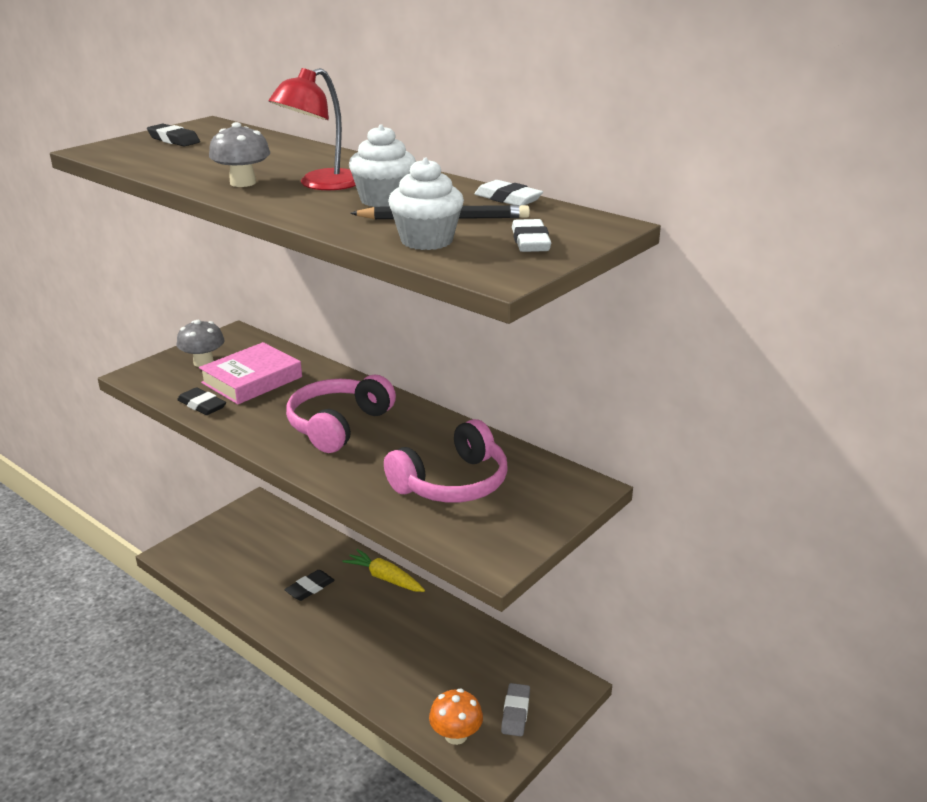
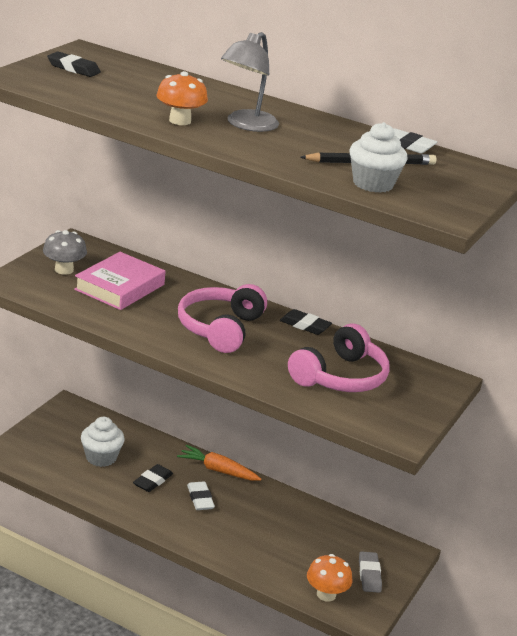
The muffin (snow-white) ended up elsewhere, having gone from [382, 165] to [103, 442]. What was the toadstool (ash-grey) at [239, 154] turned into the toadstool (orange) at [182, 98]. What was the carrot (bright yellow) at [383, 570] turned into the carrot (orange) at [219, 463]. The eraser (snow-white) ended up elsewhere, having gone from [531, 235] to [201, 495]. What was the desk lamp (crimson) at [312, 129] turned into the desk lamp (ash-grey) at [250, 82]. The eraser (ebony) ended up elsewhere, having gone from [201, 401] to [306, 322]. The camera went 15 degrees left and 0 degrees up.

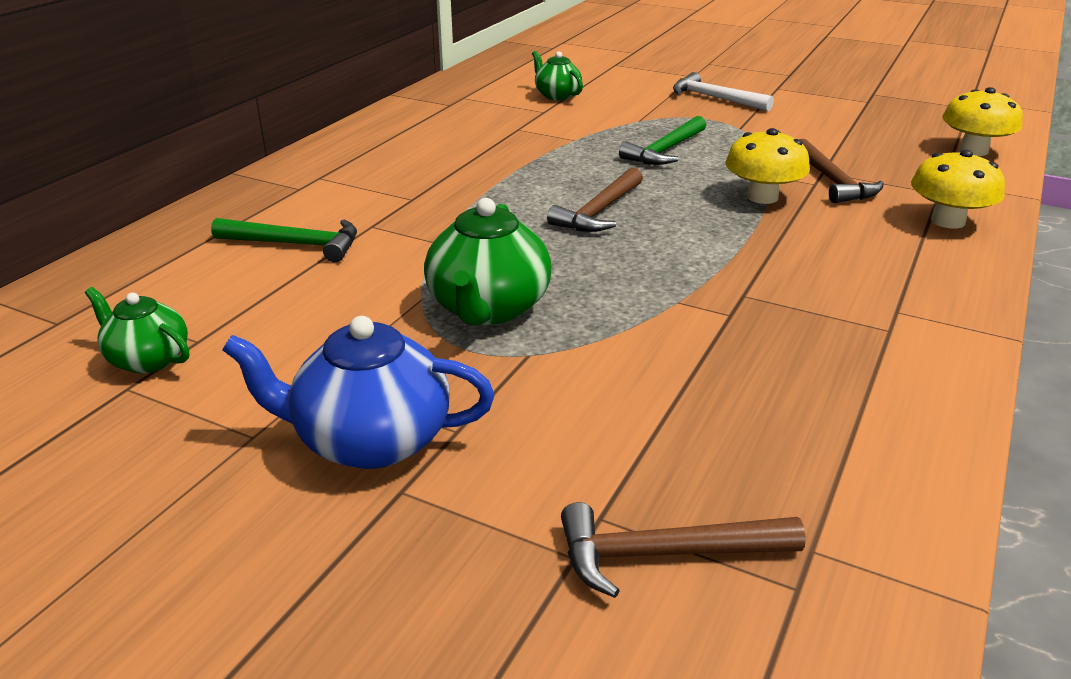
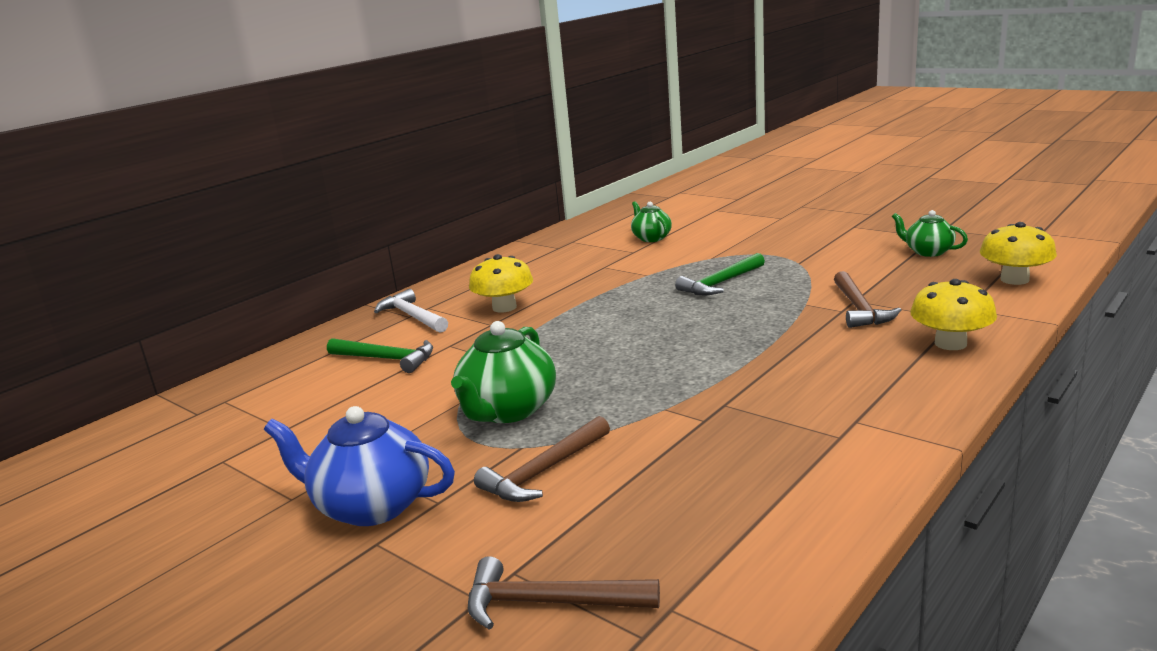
The claw hammer (snow-white) ended up elsewhere, having gone from [723, 91] to [411, 311]. The toadstool (bright yellow) ended up elsewhere, having gone from [767, 166] to [501, 283]. The claw hammer (brown) ended up elsewhere, having gone from [595, 199] to [542, 459]. The tea pot (emerald) ended up elsewhere, having gone from [137, 330] to [930, 233]. The camera went 15 degrees right and 10 degrees down.

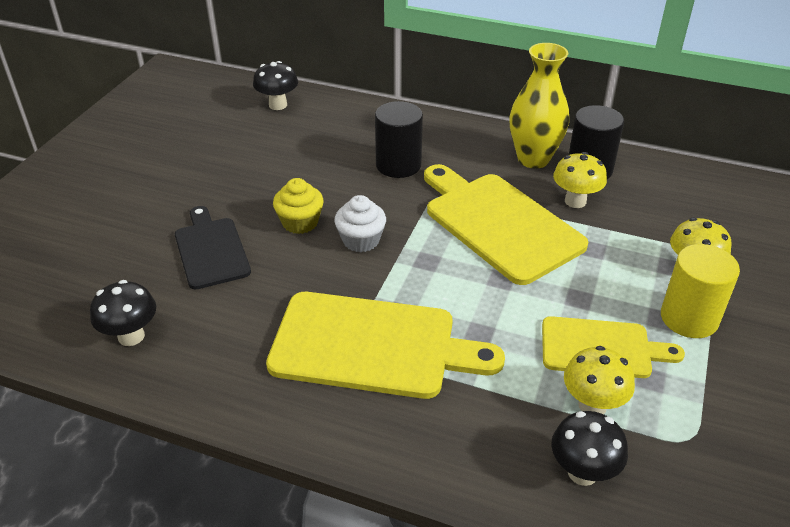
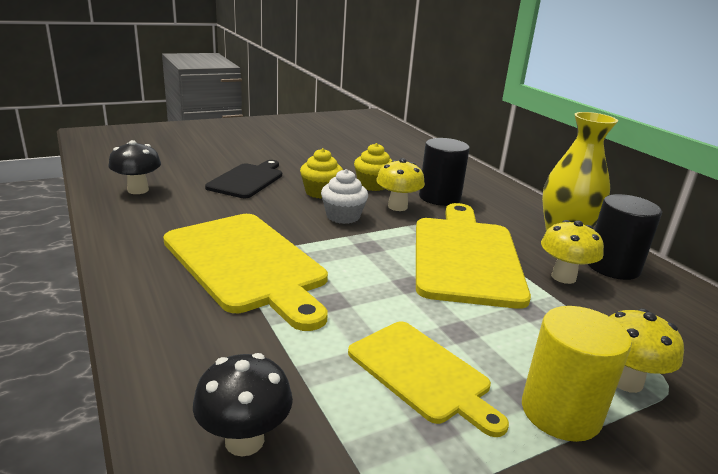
The second view gained the muffin (bright yellow) at [373, 167]. The toadstool (bright yellow) ended up elsewhere, having gone from [599, 380] to [400, 184]. The second view lost the toadstool (ebony) at [275, 85]. The camera went 40 degrees right and 15 degrees down.

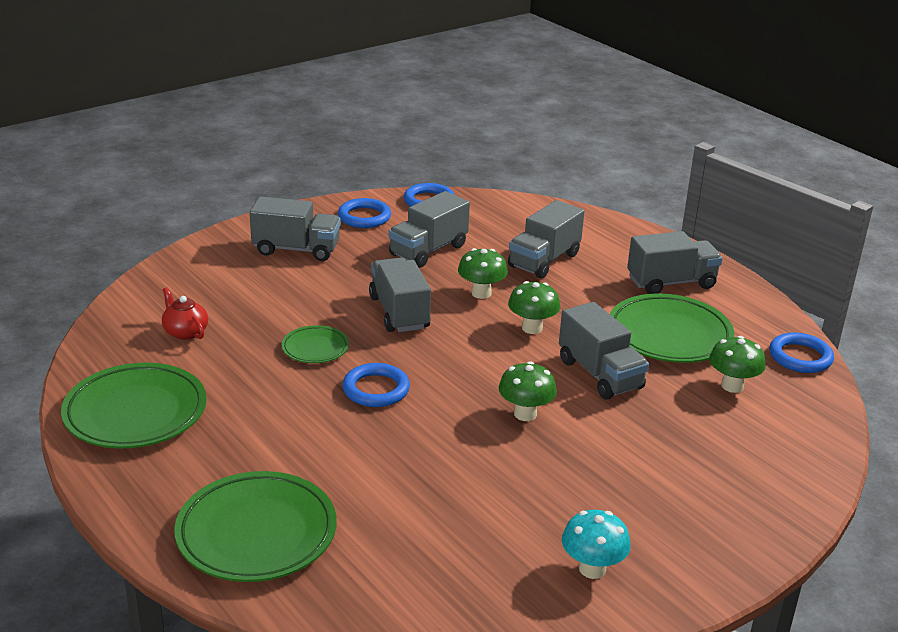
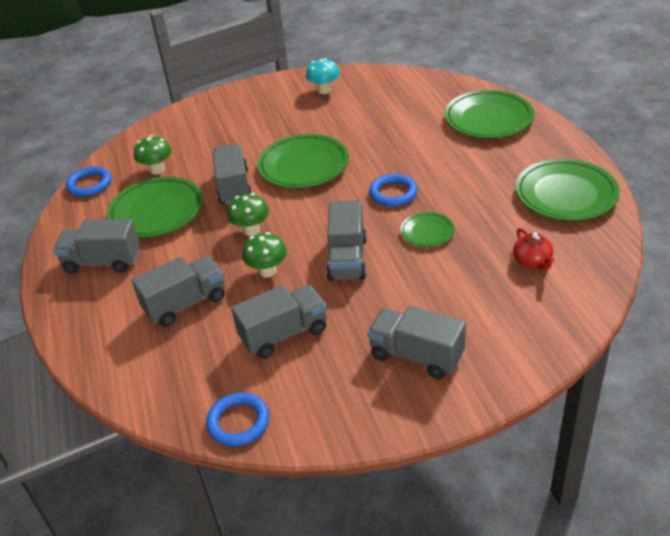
Where the toadstool (emerald) stood at [528, 391], the plate (emerald) came to stand at [303, 161]. The second view lost the ring (royal blue) at [364, 213]. The camera went 155 degrees left and 10 degrees up.

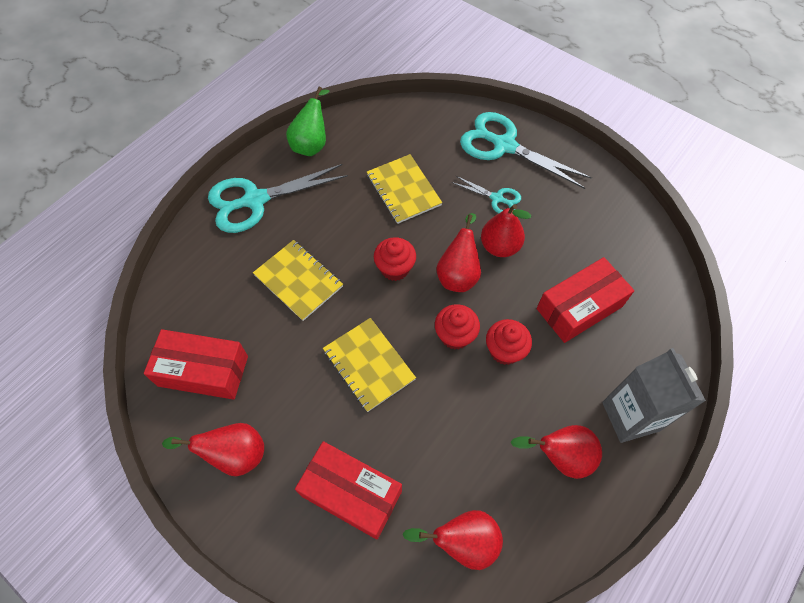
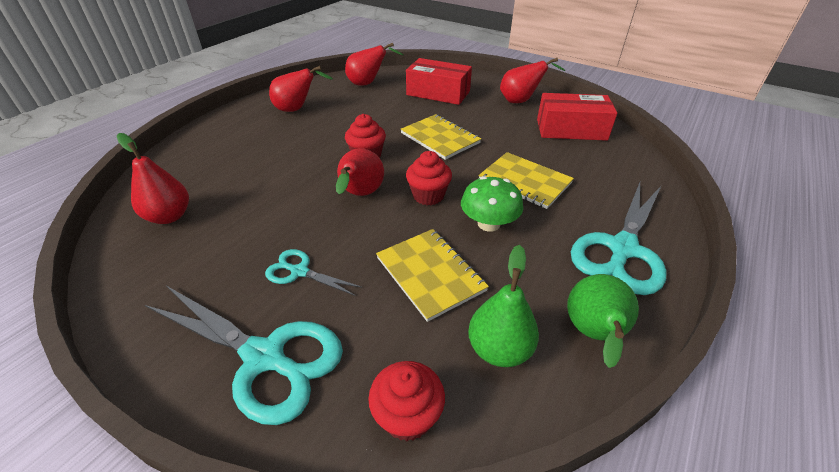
The pear (crimson) ended up elsewhere, having gone from [506, 230] to [153, 178]. The muffin (crimson) ended up elsewhere, having gone from [509, 342] to [406, 401]. The second view gained the toadstool (emerald) at [492, 204]. The second view gained the pear (emerald) at [503, 306]. The scissors (turquoise) at [278, 198] ended up facing another way, 150 degrees clockwise from before. The second view lost the parcel (crimson) at [585, 300]. The second view lost the milk carton (ash-grey) at [654, 395]. The camera went 175 degrees right and 20 degrees down.

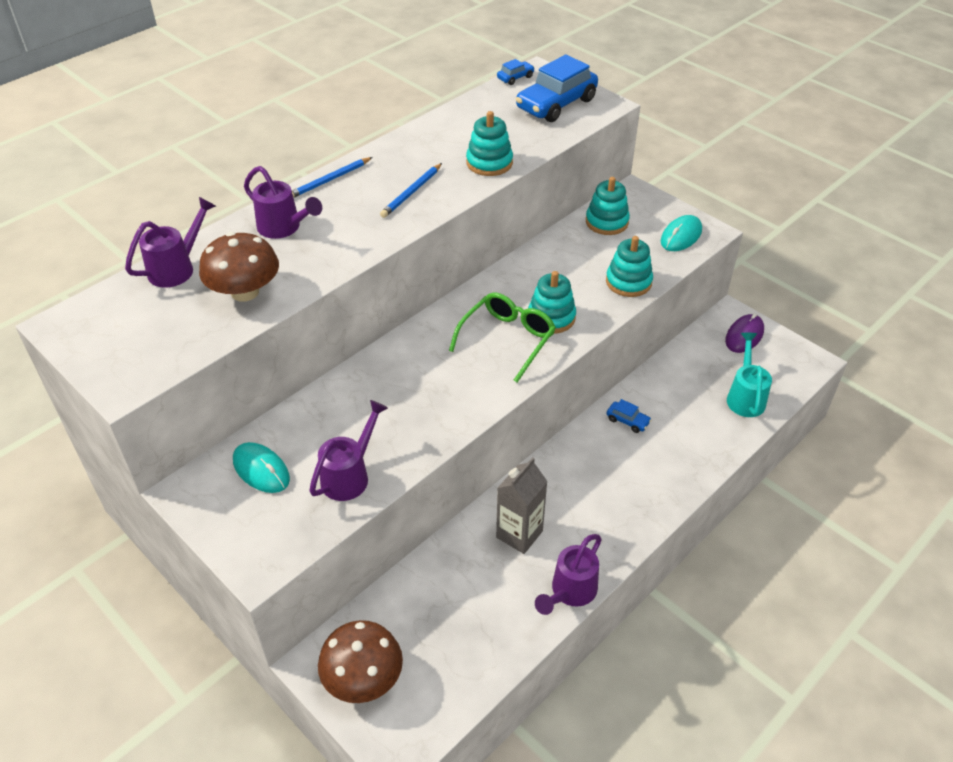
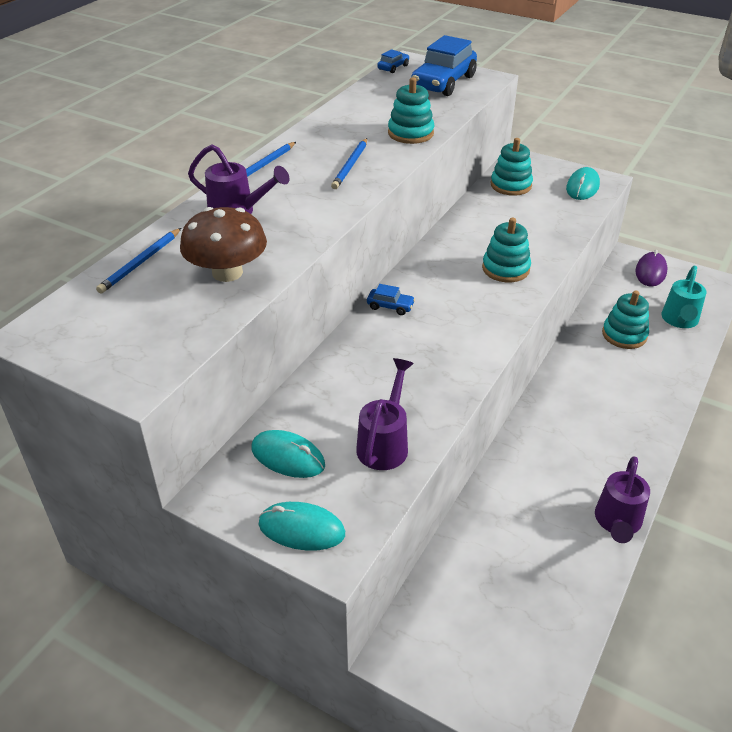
Where the watering pot (purple) stood at [170, 242], the pencil (royal blue) came to stand at [138, 260]. The second view gained the mouse (turquoise) at [302, 526]. The car (royal blue) ended up elsewhere, having gone from [629, 416] to [391, 299]. The ring stacker (turquoise) ended up elsewhere, having gone from [629, 266] to [625, 319]. The watering pot (turquoise) at [749, 375] ended up facing another way, 150 degrees counterclockwise from before. The second view lost the toadstool (brown) at [360, 661]. The second view lost the eyeglasses (emerald) at [502, 337]. The second view lost the milk carton (ash-grey) at [522, 505]. The camera went 15 degrees left and 5 degrees down.

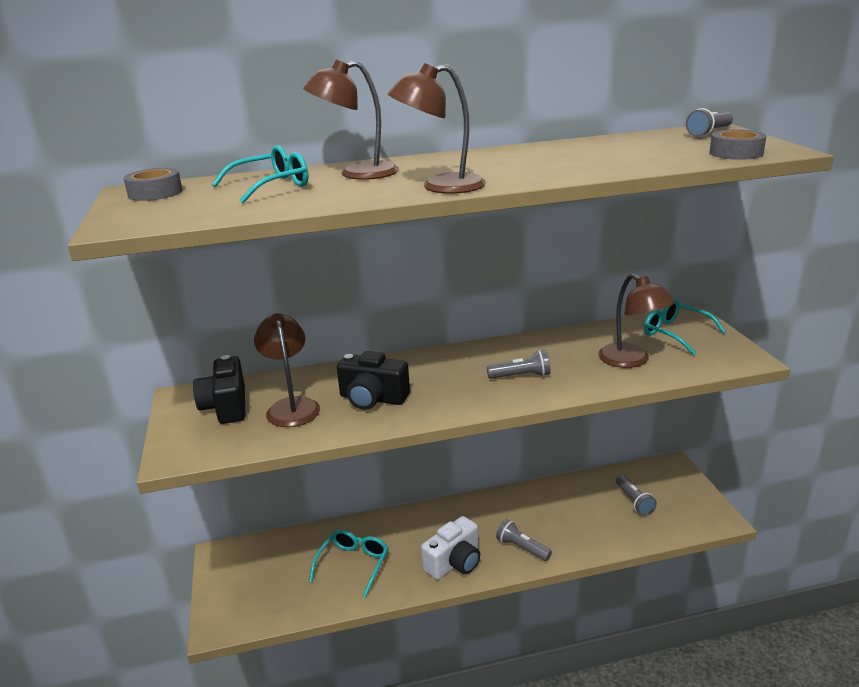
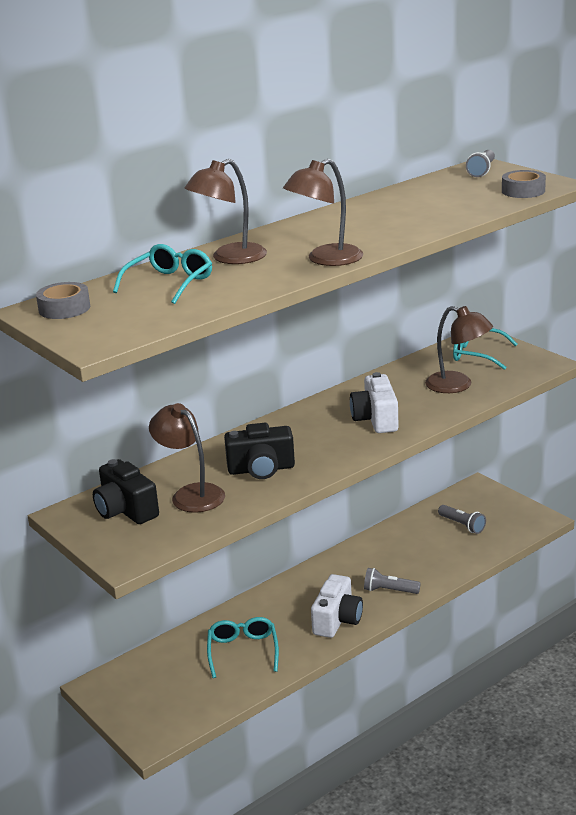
Where the torch (ash-grey) stood at [519, 364], the camera (snow-white) came to stand at [374, 402]. The camera went 25 degrees left and 0 degrees up.

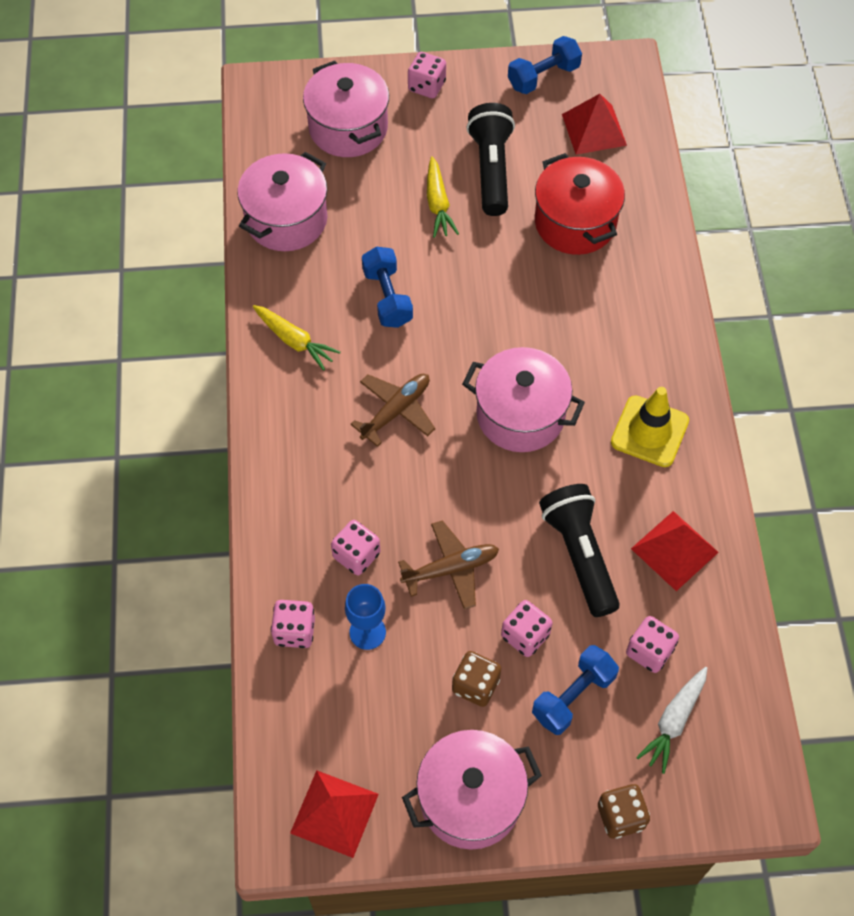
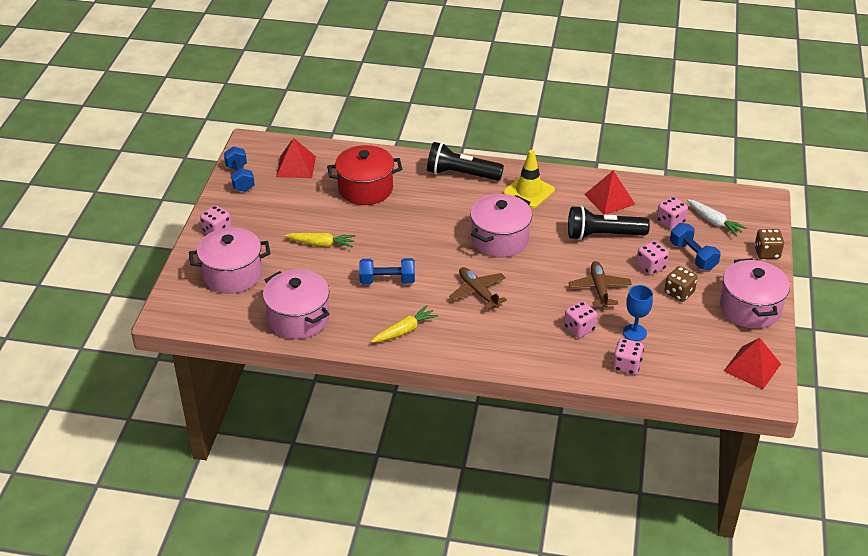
The torch (ebony) ended up elsewhere, having gone from [491, 159] to [465, 161]. The camera went 75 degrees left and 20 degrees down.

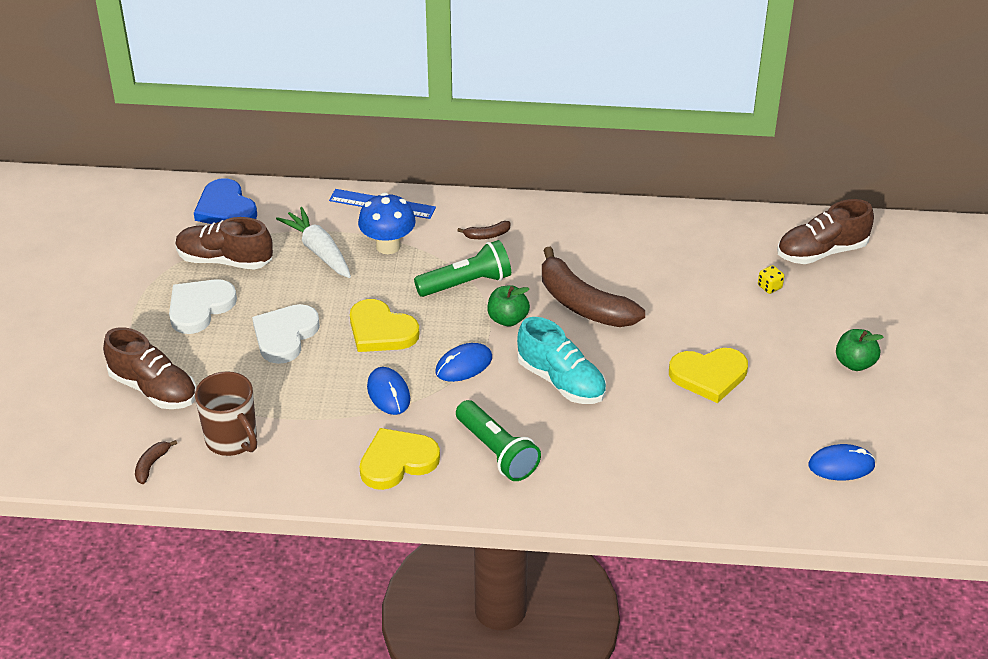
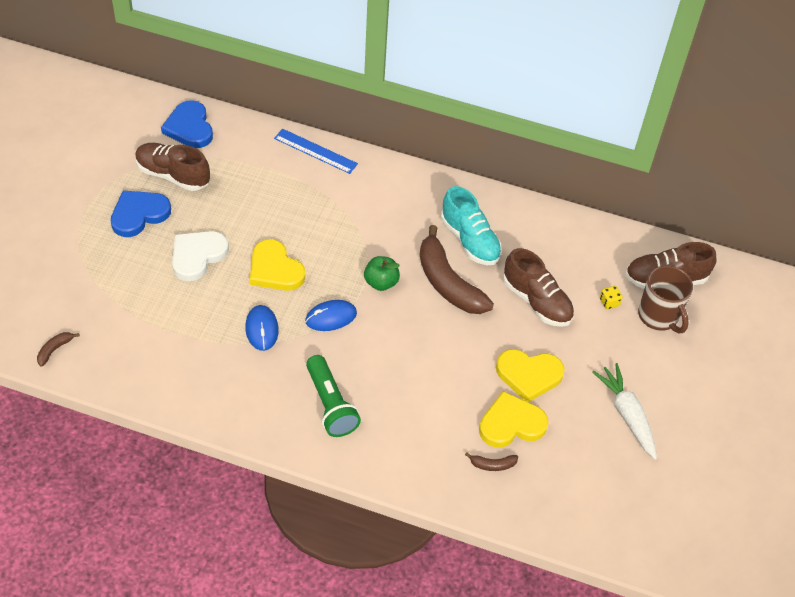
What was the heart shape (snow-white) at [203, 306] turned into the heart shape (royal blue) at [141, 213]. The sneaker (turquoise) ended up elsewhere, having gone from [561, 360] to [471, 225]. The banana (brown) ended up elsewhere, having gone from [483, 230] to [491, 461]. The heart shape (bright yellow) ended up elsewhere, having gone from [399, 459] to [514, 419]. The sneaker (brown) ended up elsewhere, having gone from [149, 368] to [538, 287]. The carrot (snow-white) ended up elsewhere, having gone from [313, 242] to [624, 411]. The tea mug (brown) ended up elsewhere, having gone from [226, 413] to [665, 299]. The second view lost the toadstool (royal blue) at [387, 223]. The second view lost the torch (emerald) at [462, 268]. The second view lost the mouse (royal blue) at [842, 462]. The second view lost the apple (emerald) at [859, 350]. The camera went 10 degrees right and 10 degrees up.

